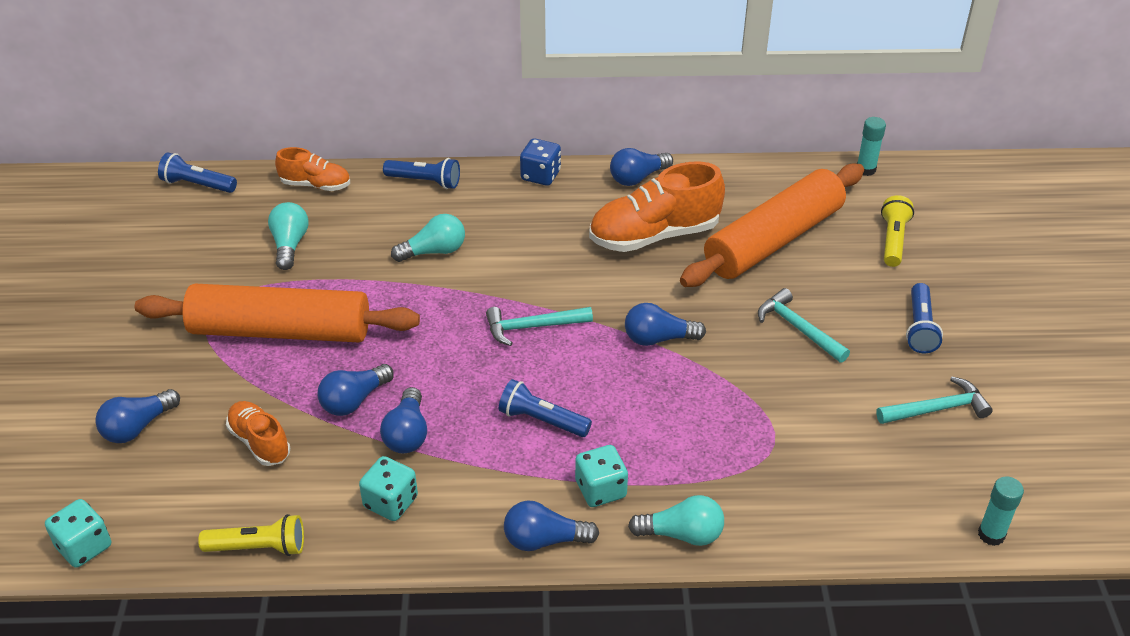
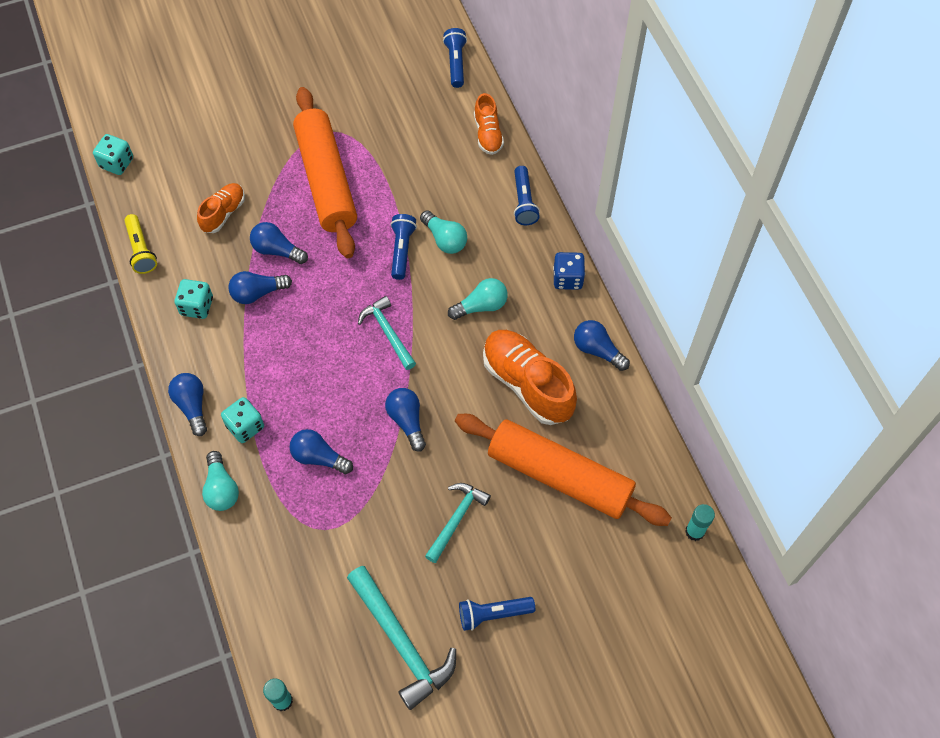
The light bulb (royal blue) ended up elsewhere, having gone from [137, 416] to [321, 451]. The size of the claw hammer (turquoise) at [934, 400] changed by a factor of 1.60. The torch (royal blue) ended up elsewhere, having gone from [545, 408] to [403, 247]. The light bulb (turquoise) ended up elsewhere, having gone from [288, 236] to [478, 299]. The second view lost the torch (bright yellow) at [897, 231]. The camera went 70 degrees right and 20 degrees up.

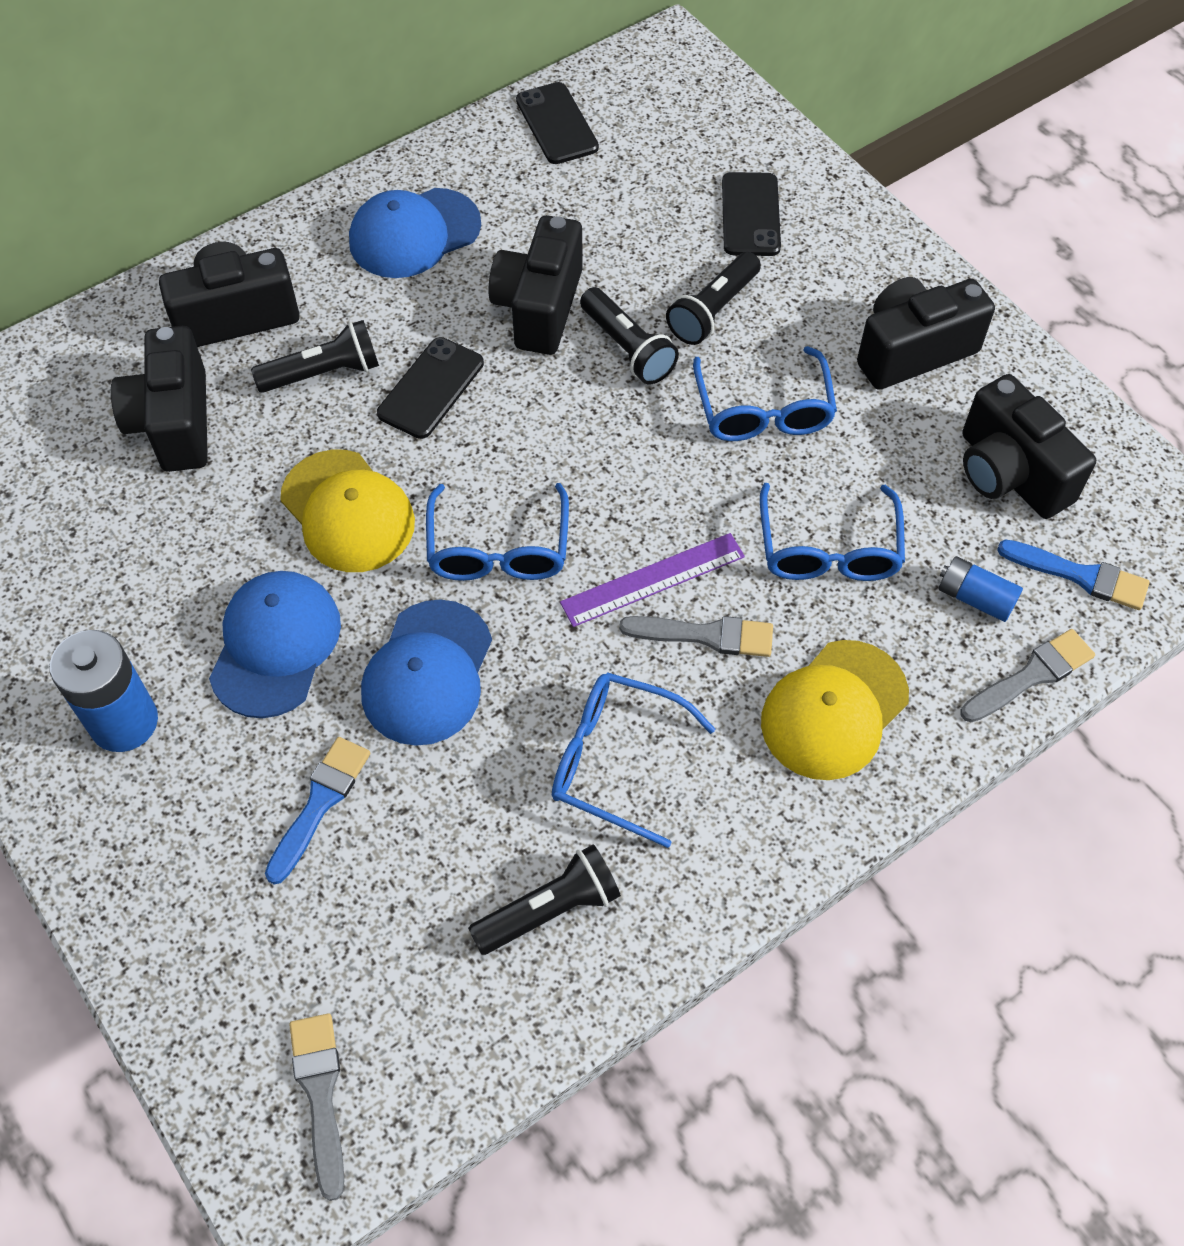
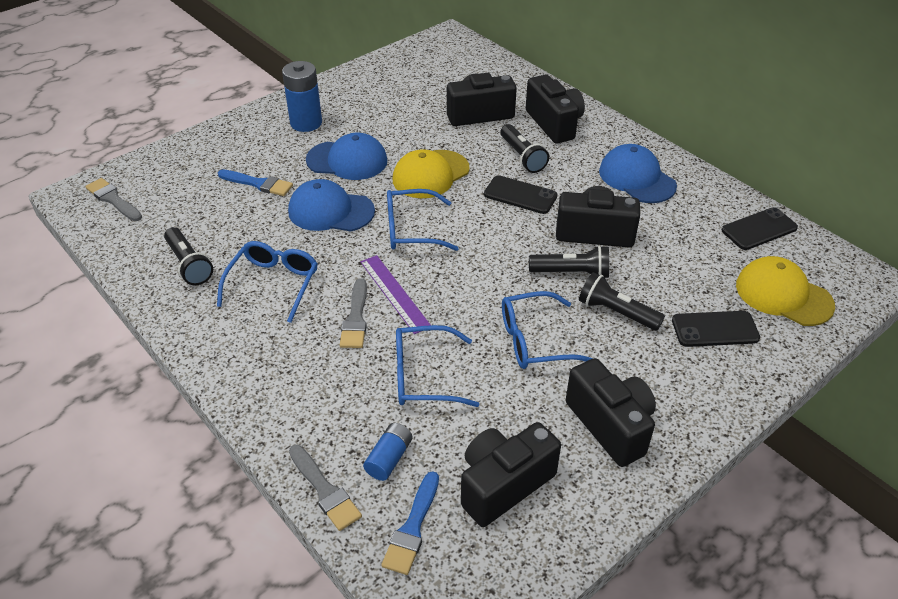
The paintbrush (ash-grey) at [316, 1107] ended up facing another way, 120 degrees counterclockwise from before. The torch (ebony) at [629, 335] ended up facing another way, 135 degrees counterclockwise from before. The cap (bright yellow) ended up elsewhere, having gone from [835, 710] to [785, 291]. The camera went 85 degrees right and 15 degrees down.

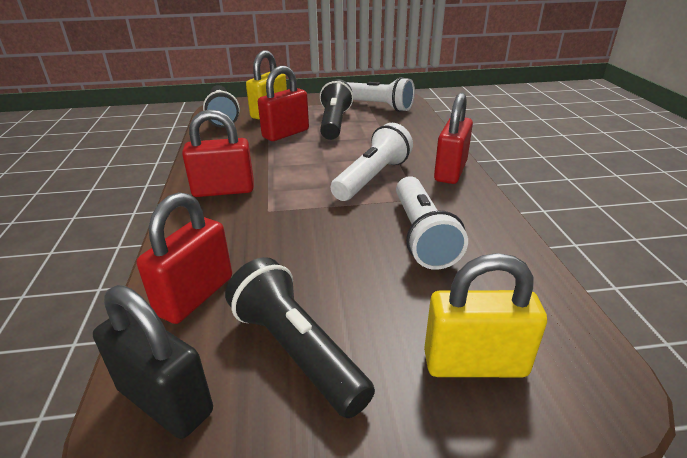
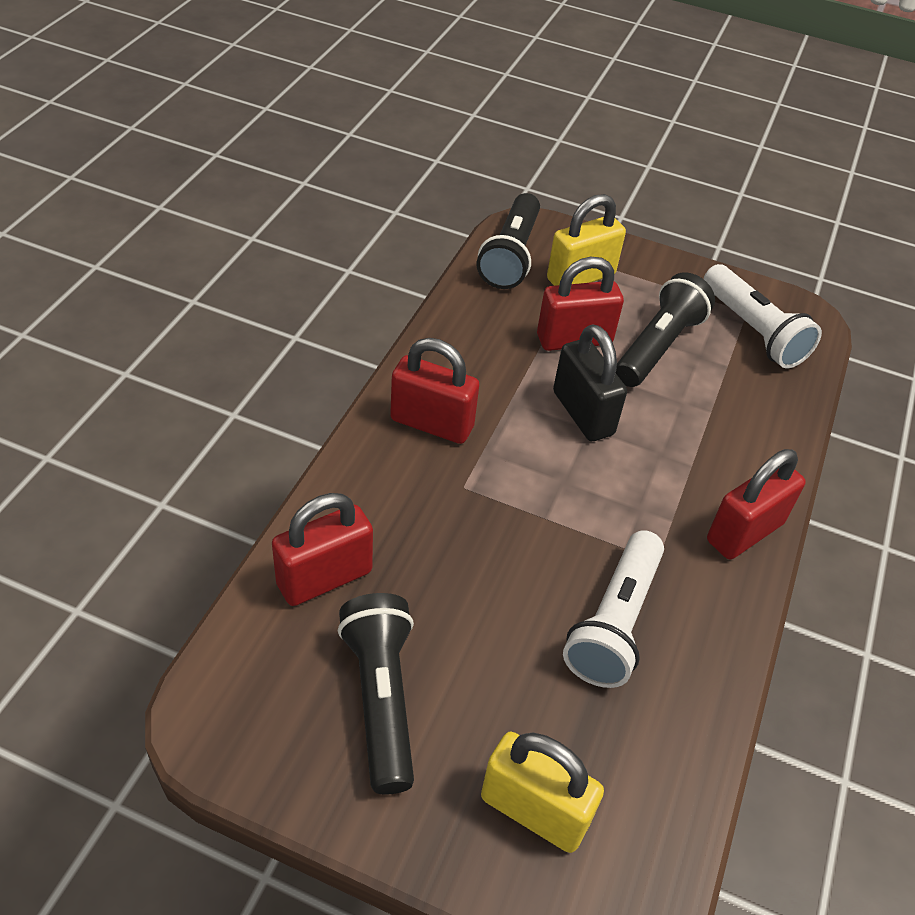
The lock (ebony) ended up elsewhere, having gone from [153, 362] to [590, 382]. The second view lost the torch (snow-white) at [372, 162]. The camera went 25 degrees right and 15 degrees up.

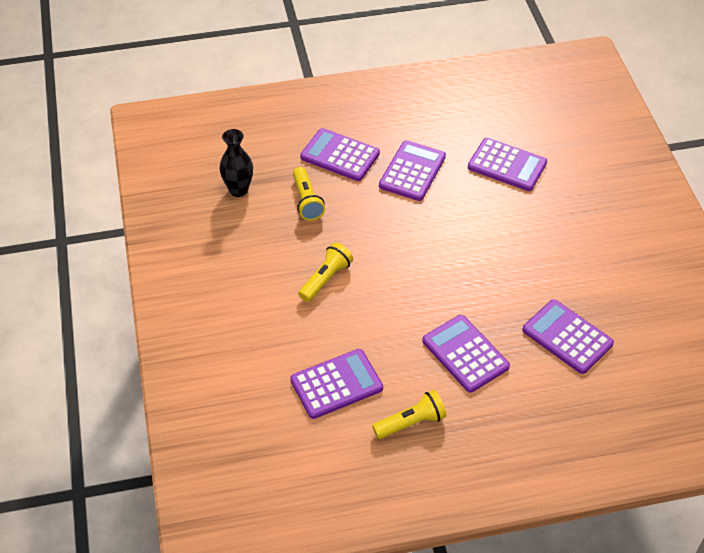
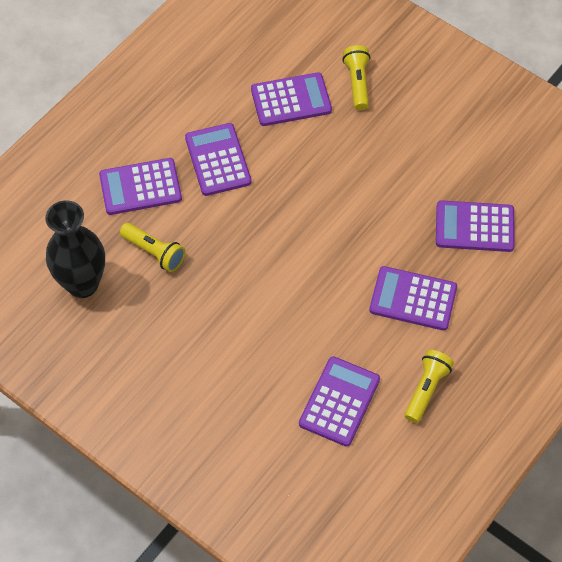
The size of the vase (ebony) at [236, 163] changed by a factor of 1.53. The torch (bright yellow) ended up elsewhere, having gone from [325, 272] to [356, 77]. The camera went 40 degrees left and 10 degrees up.

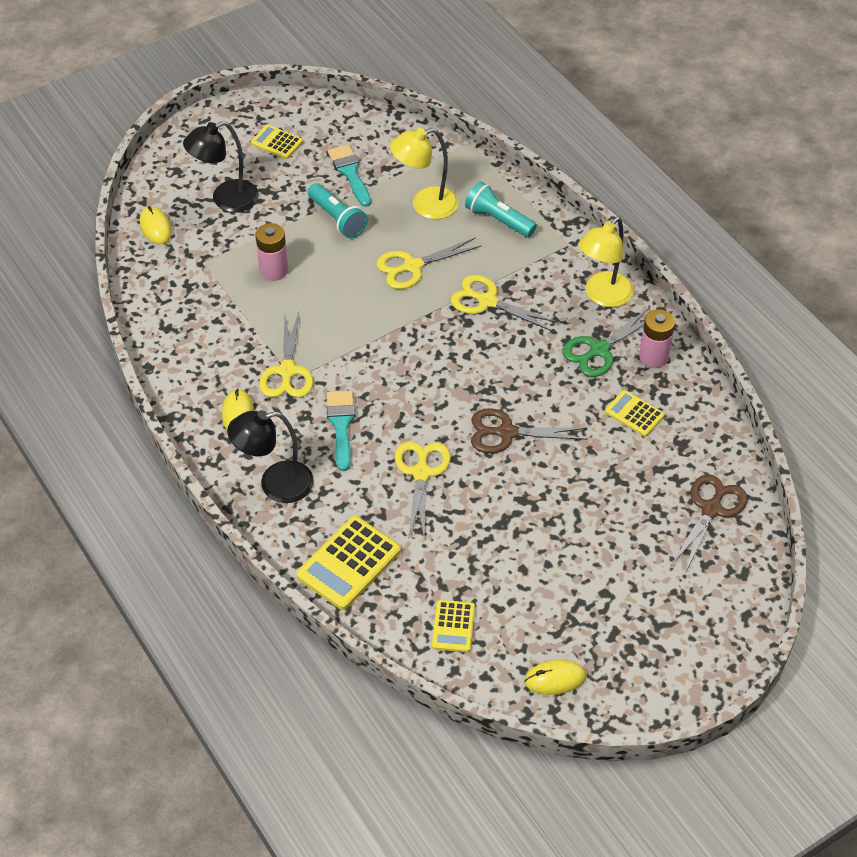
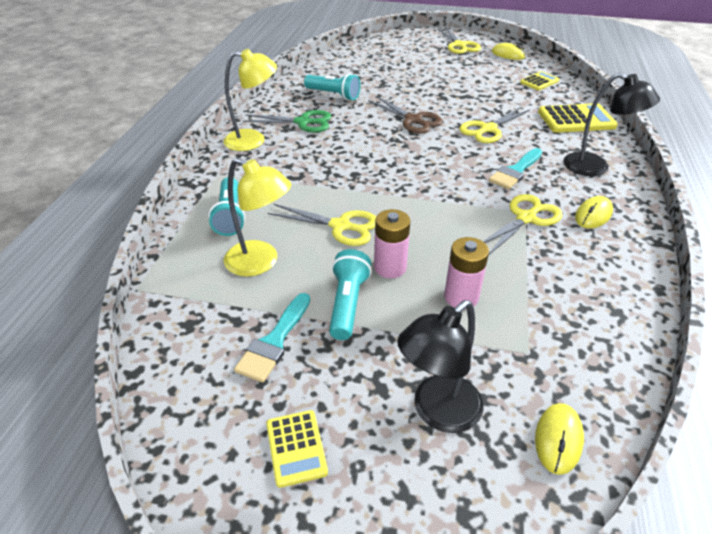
Where the calculator (bright yellow) stood at [635, 413], the torch (turquoise) came to stand at [332, 86]. The battery (rose-pink) ended up elsewhere, having gone from [657, 338] to [392, 243]. The desk lamp (ebony) at [221, 166] ended up facing another way, 120 degrees clockwise from before. The scissors (bright yellow) ended up elsewhere, having gone from [505, 303] to [459, 40]. The second view lost the scissors (brown) at [709, 522]. The camera went 135 degrees left and 10 degrees down.

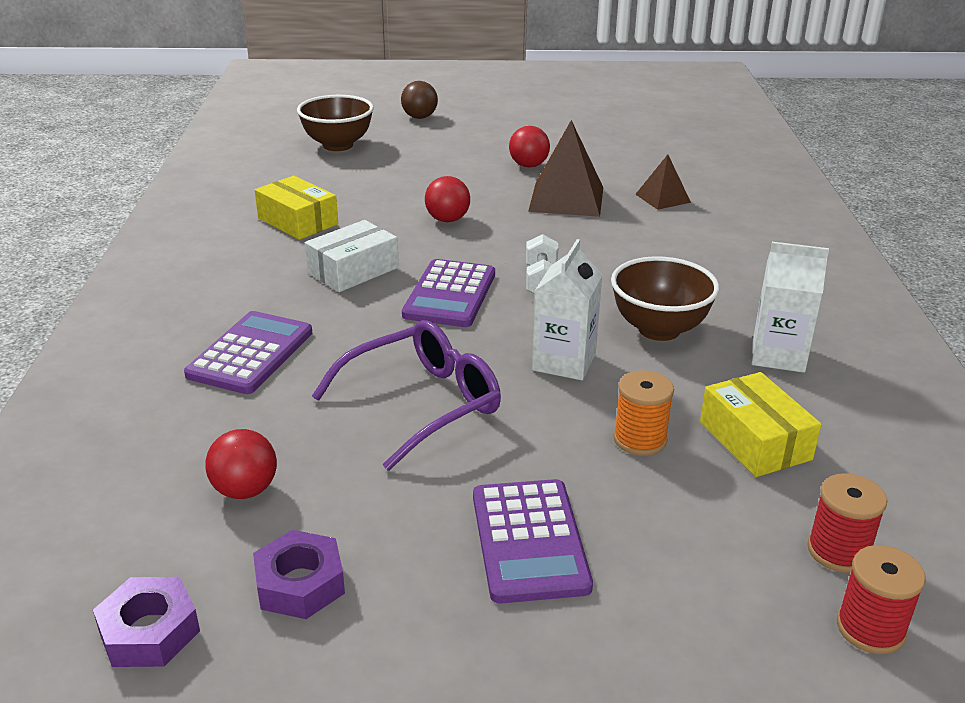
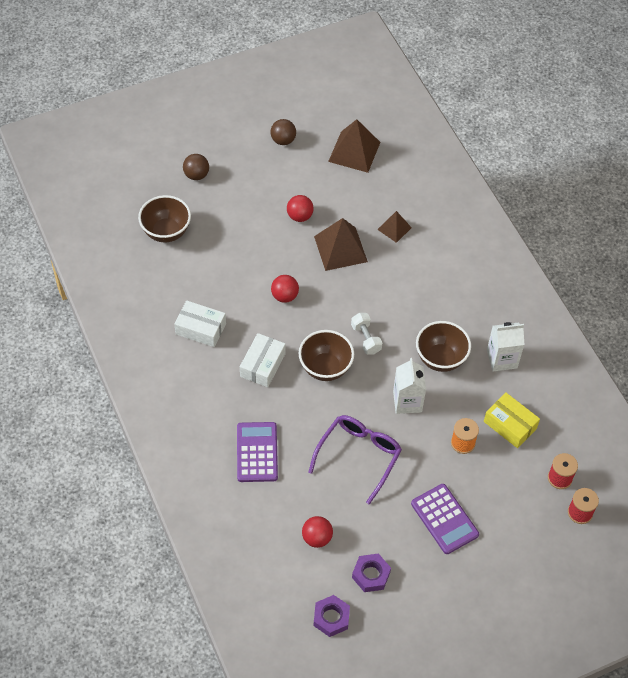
What was the parcel (bright yellow) at [296, 208] turned into the parcel (snow-white) at [200, 323]. The second view gained the ball (brown) at [283, 132]. Where the calculator (purple) stood at [448, 293], the deep dish (brown) came to stand at [326, 355]. The second view gained the pyramid (brown) at [354, 146]. The camera went 25 degrees left and 25 degrees up.

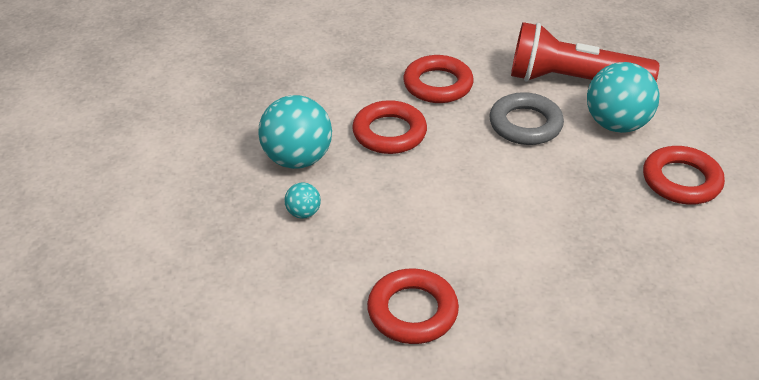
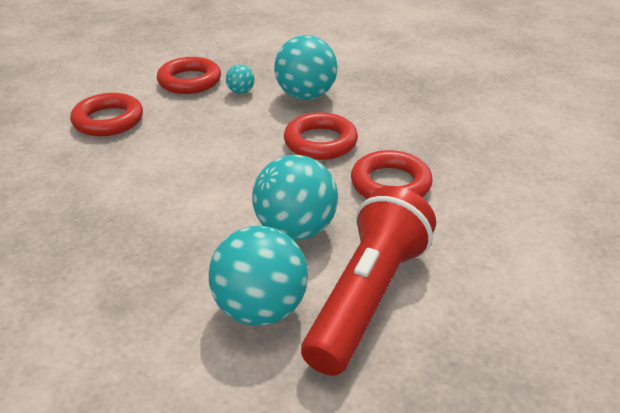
The ring (crimson) ended up elsewhere, having gone from [684, 175] to [189, 75]. Where the ring (ash-grey) stood at [526, 118], the ball (turquoise) came to stand at [295, 198]. The camera went 105 degrees right and 5 degrees down.

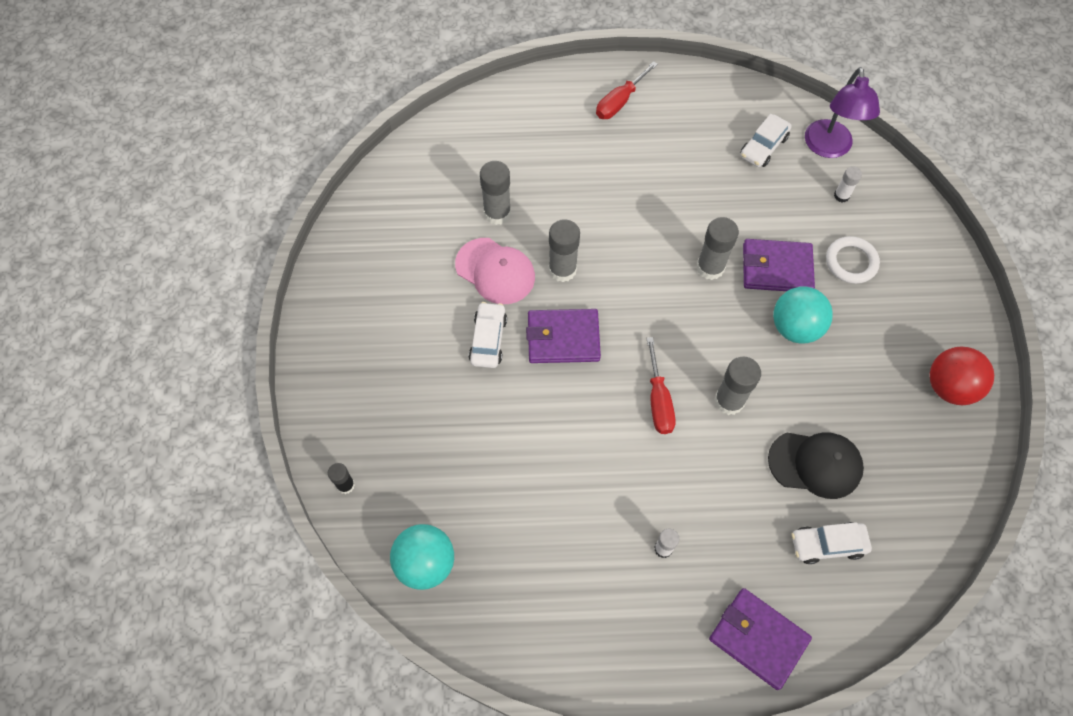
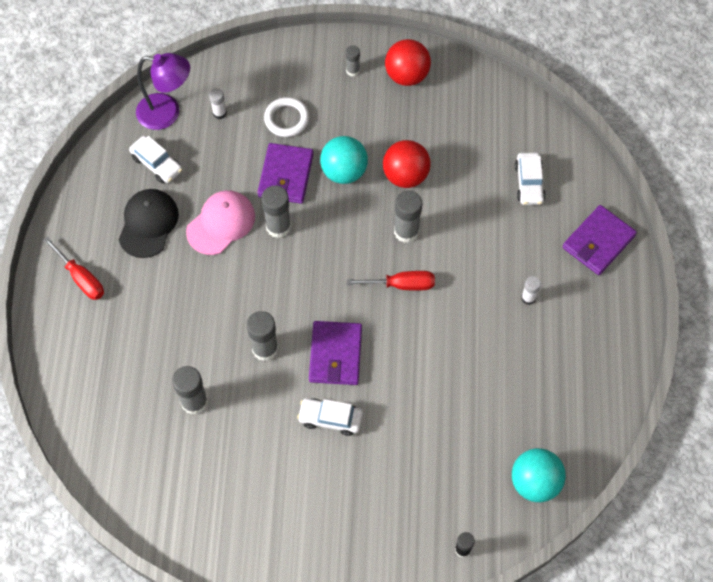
The cap (ebony) ended up elsewhere, having gone from [816, 465] to [148, 223]. The cap (rose-pink) ended up elsewhere, having gone from [495, 271] to [220, 222]. The second view gained the stick of glue (ash-grey) at [353, 60]. The second view gained the ball (crimson) at [407, 164]. The camera went 85 degrees left and 0 degrees up.

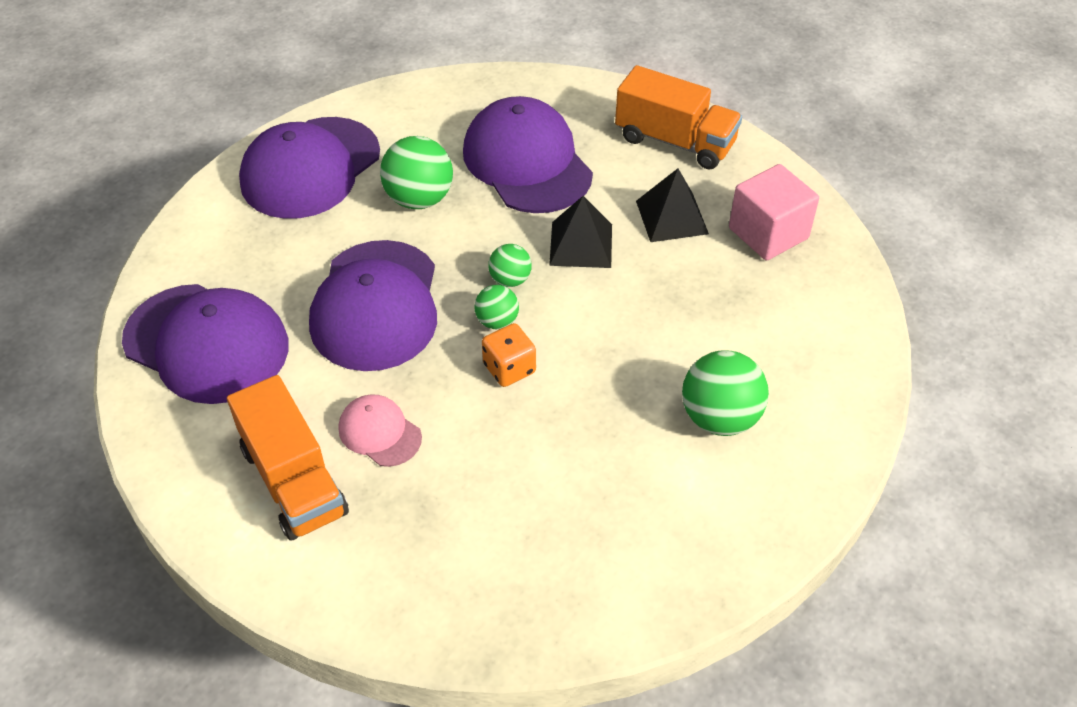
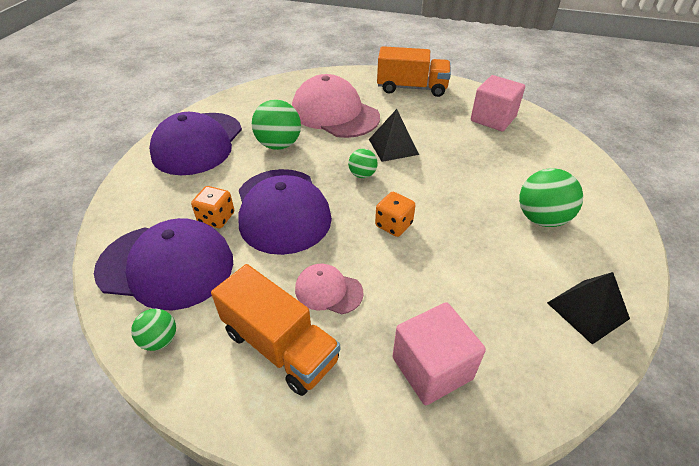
The ball (emerald) ended up elsewhere, having gone from [496, 307] to [153, 330]. The second view gained the die (orange) at [212, 207]. What was the cap (purple) at [528, 154] turned into the cap (rose-pink) at [336, 106]. The second view gained the block (rose-pink) at [439, 353]. The pyramid (ebony) ended up elsewhere, having gone from [672, 205] to [588, 308]. The camera went 20 degrees left and 5 degrees down.

